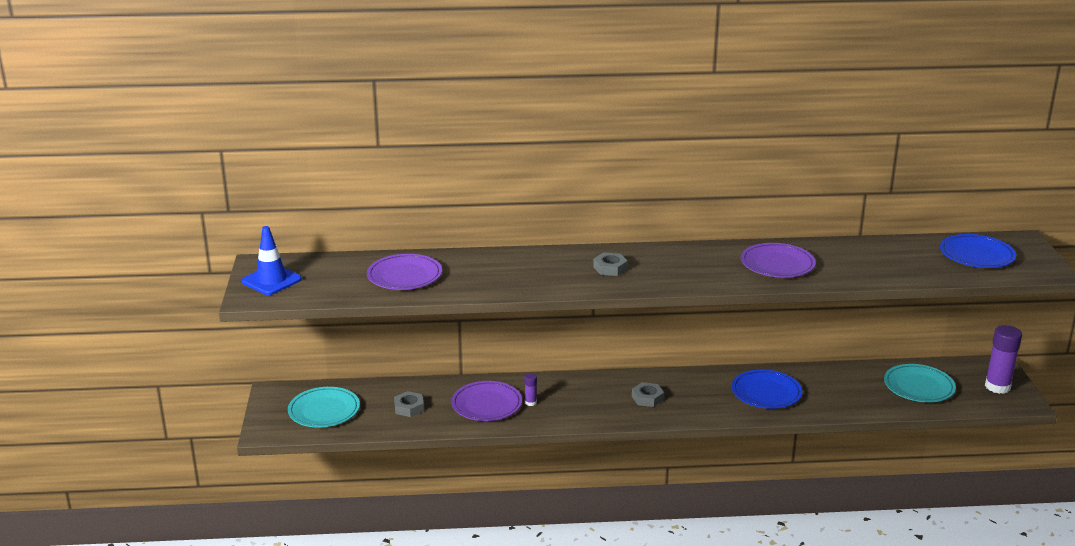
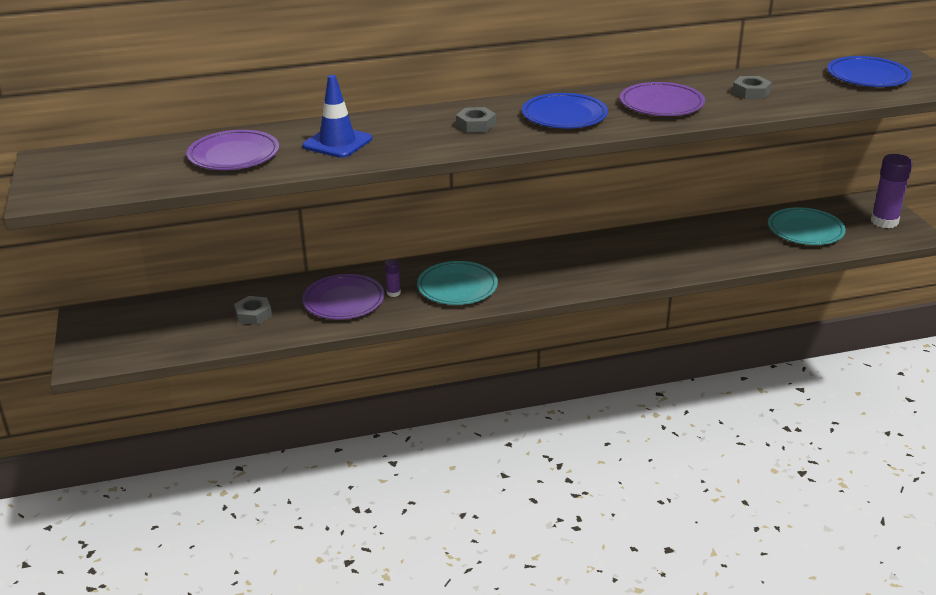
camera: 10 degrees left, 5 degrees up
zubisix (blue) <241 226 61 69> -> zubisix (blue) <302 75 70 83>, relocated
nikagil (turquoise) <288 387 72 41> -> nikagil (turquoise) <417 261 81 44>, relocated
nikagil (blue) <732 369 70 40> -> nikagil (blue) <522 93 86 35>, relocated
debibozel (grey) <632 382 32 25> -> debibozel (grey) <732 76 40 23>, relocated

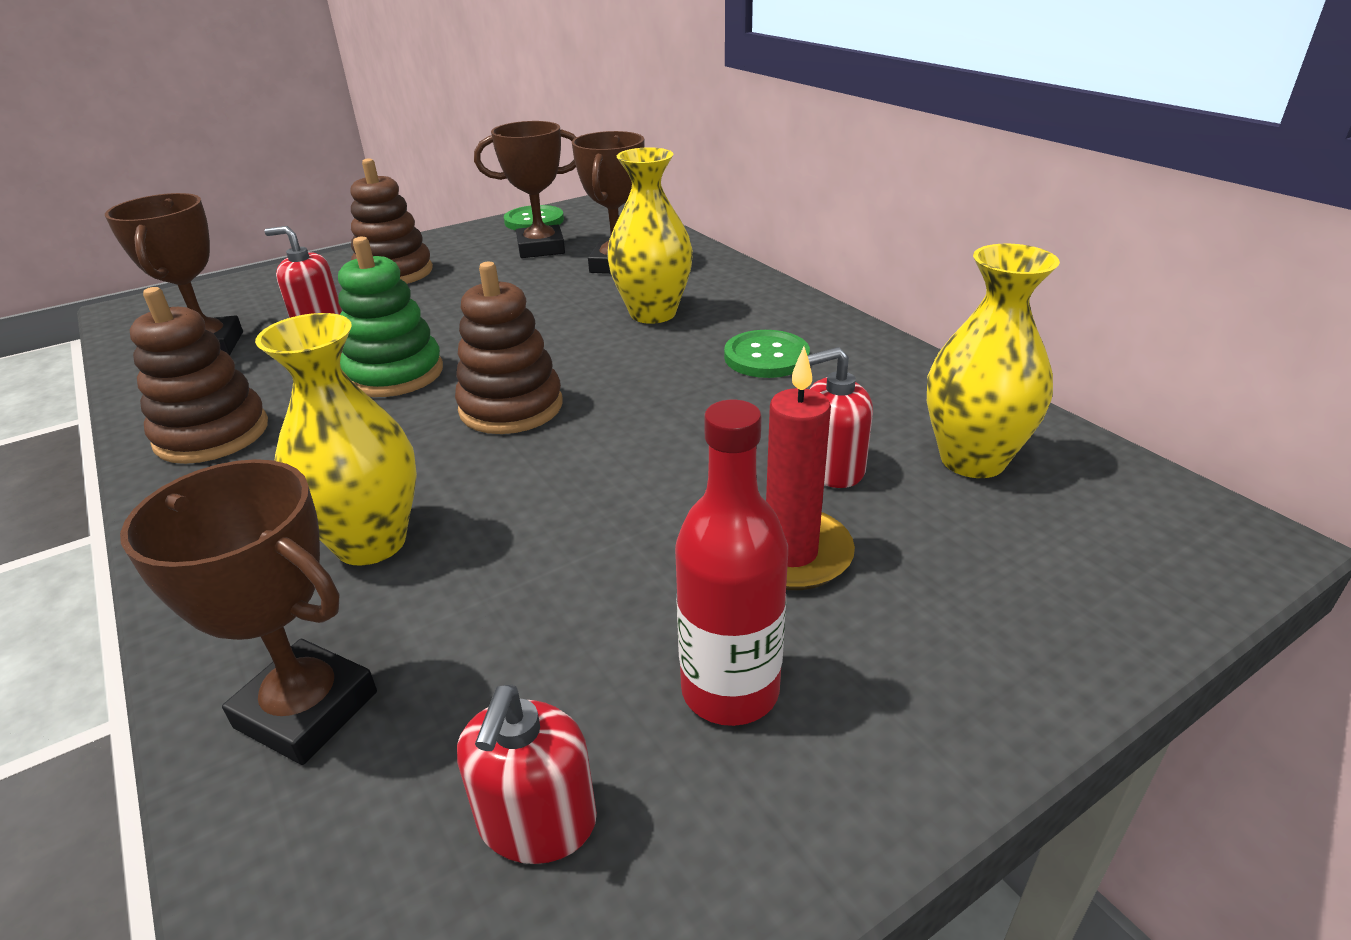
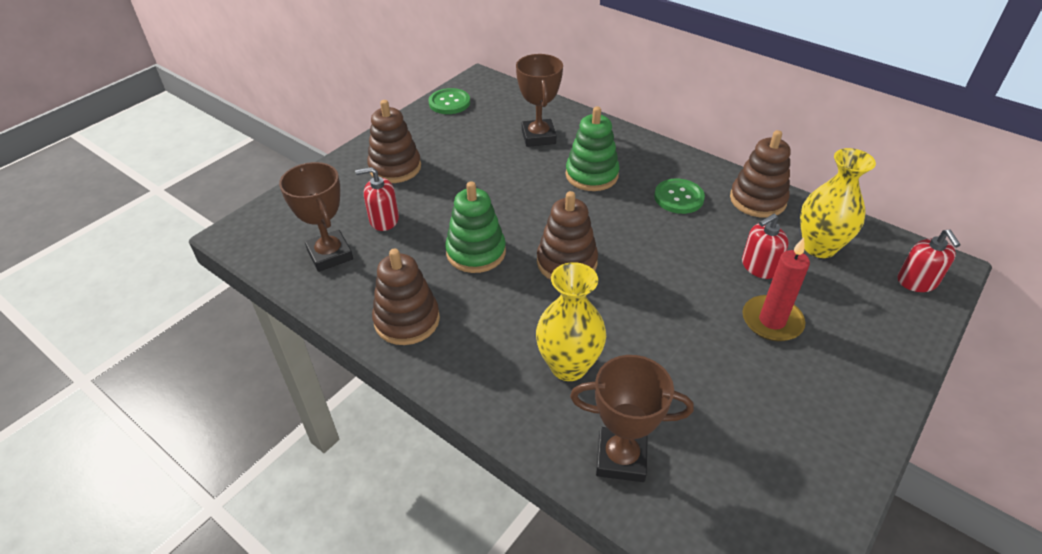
camera: 20 degrees left, 10 degrees up
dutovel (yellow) <607 147 86 177> -> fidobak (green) <566 107 54 84>
none -> fidobak (brown) <730 130 61 88>
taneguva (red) <457 684 140 180> -> taneguva (red) <898 229 63 63>, relocated
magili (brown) <474 121 102 137> -> none
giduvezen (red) <675 400 113 326> -> none

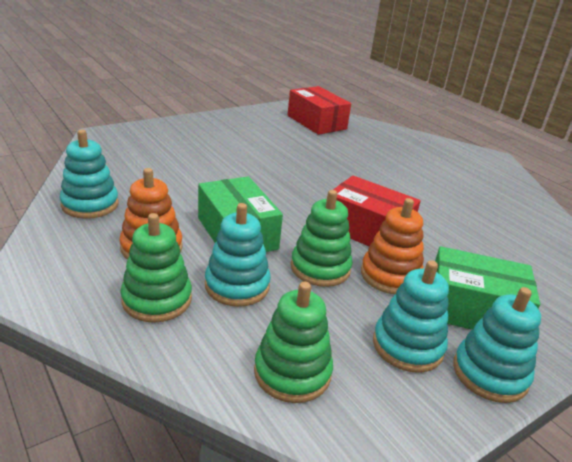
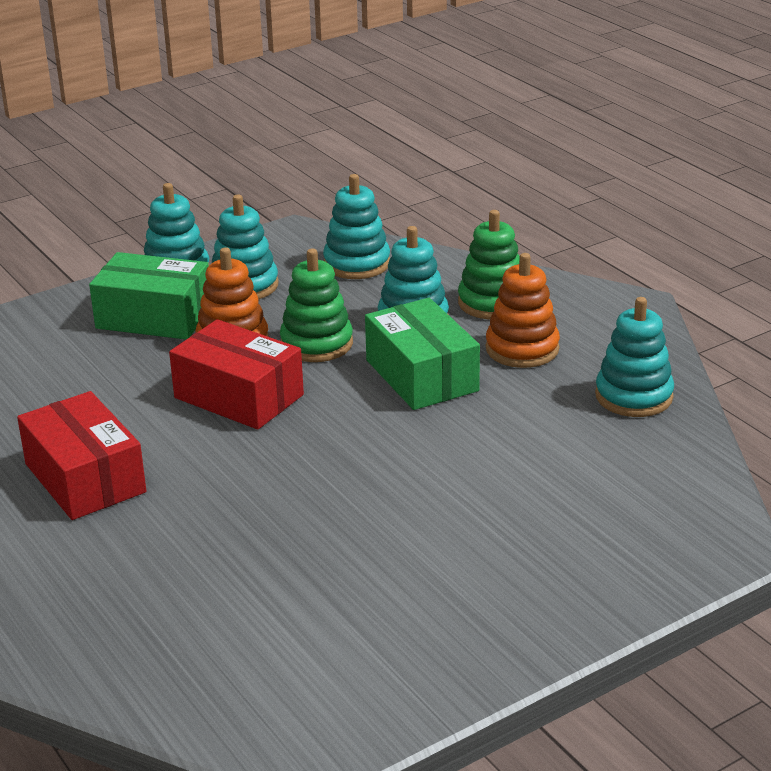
camera: 175 degrees left, 0 degrees up
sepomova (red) <288 86 63 49> -> sepomova (red) <17 391 129 129>, relocated
fidobak (green) <254 282 79 121> -> fidobak (turquoise) <323 174 67 105>

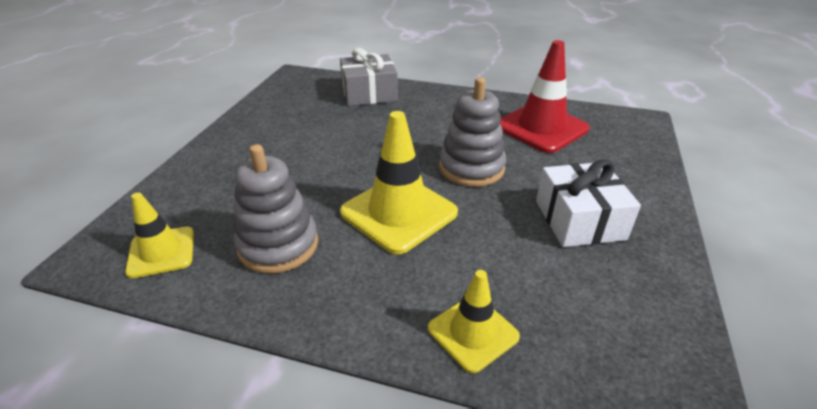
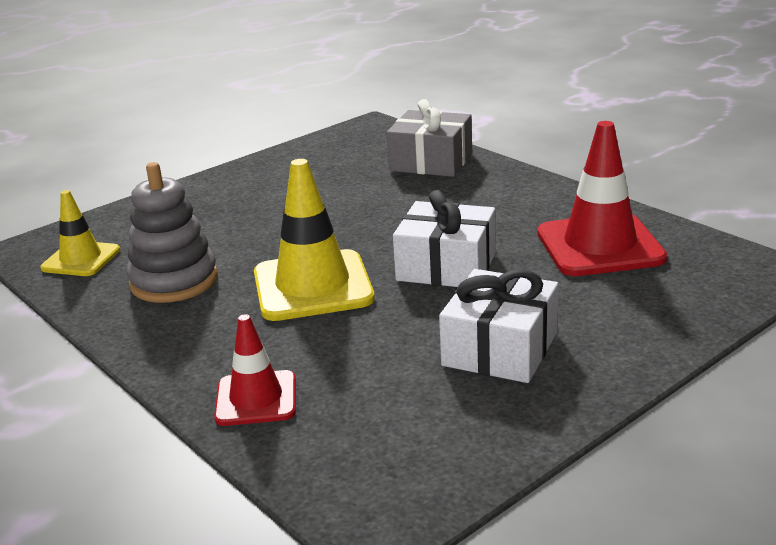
camera: 35 degrees right, 10 degrees down
zubisix (yellow) <428 270 92 103> -> zubisix (red) <214 314 82 112>
fidobak (grey) <439 77 67 110> -> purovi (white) <393 190 103 97>

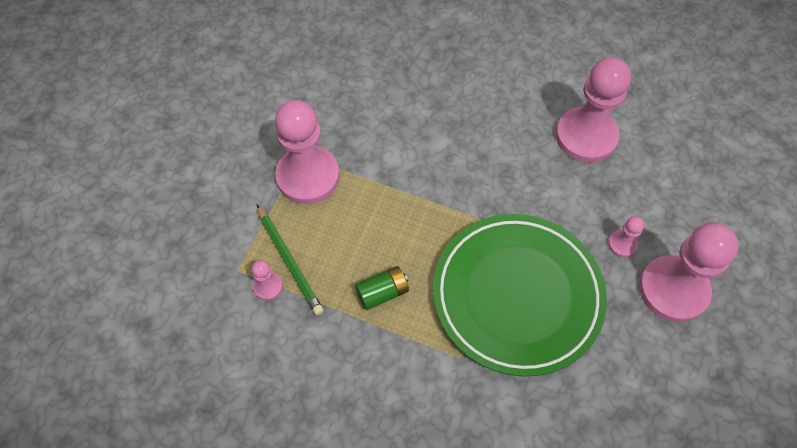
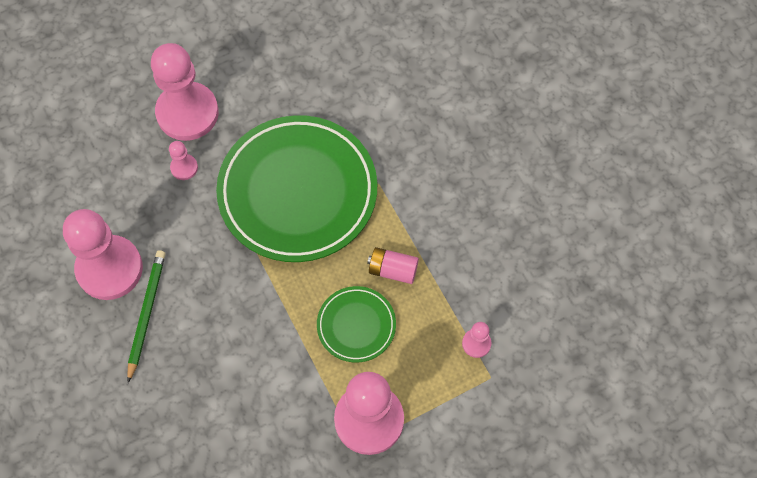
camera: 140 degrees left, 5 degrees up
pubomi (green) <257 205 67 110> -> pubomi (green) <127 250 38 133>, relocated
none -> nikagil (green) <317 286 79 76>
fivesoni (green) <355 266 54 44> -> fivesoni (pink) <367 247 52 37>

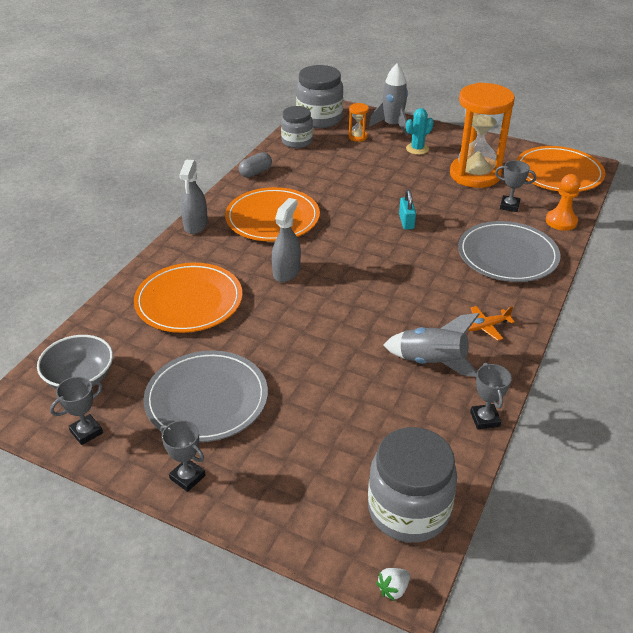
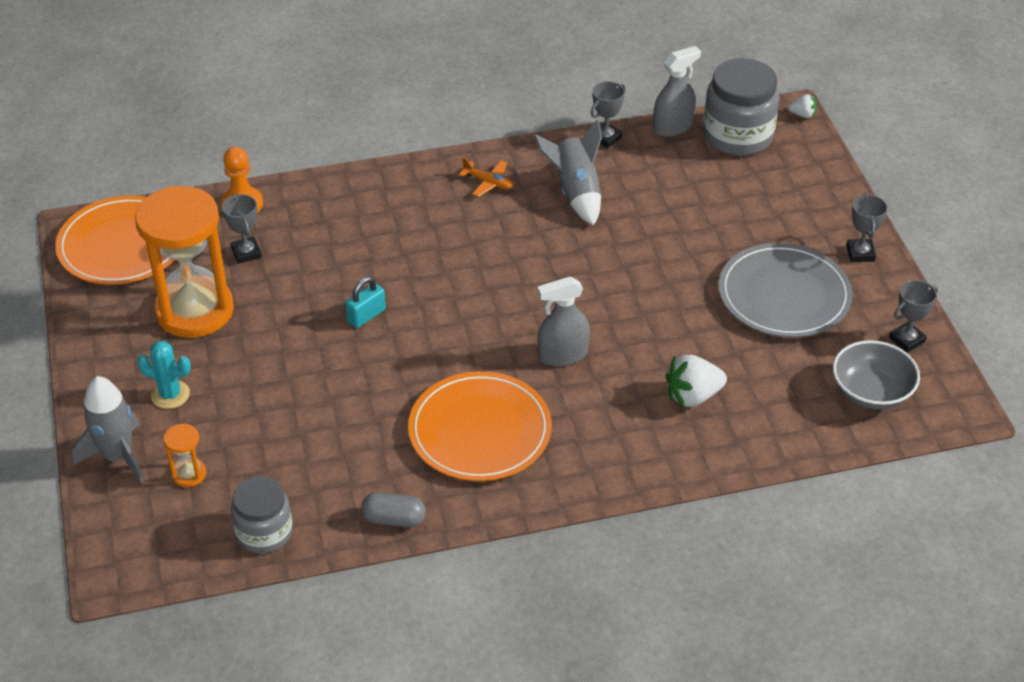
camera: 130 degrees left, 5 degrees up
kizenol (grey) <179 160 29 74> -> kizenol (grey) <653 46 48 91>, relocated
nikagil (orange) <134 263 108 70> -> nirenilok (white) <666 355 61 52>
magili (grey) <50 376 53 69> -> magili (grey) <889 280 49 73>, 45 degrees counterclockwise
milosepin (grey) <296 65 47 63> -> none
nikagil (grey) <458 221 102 61> -> none

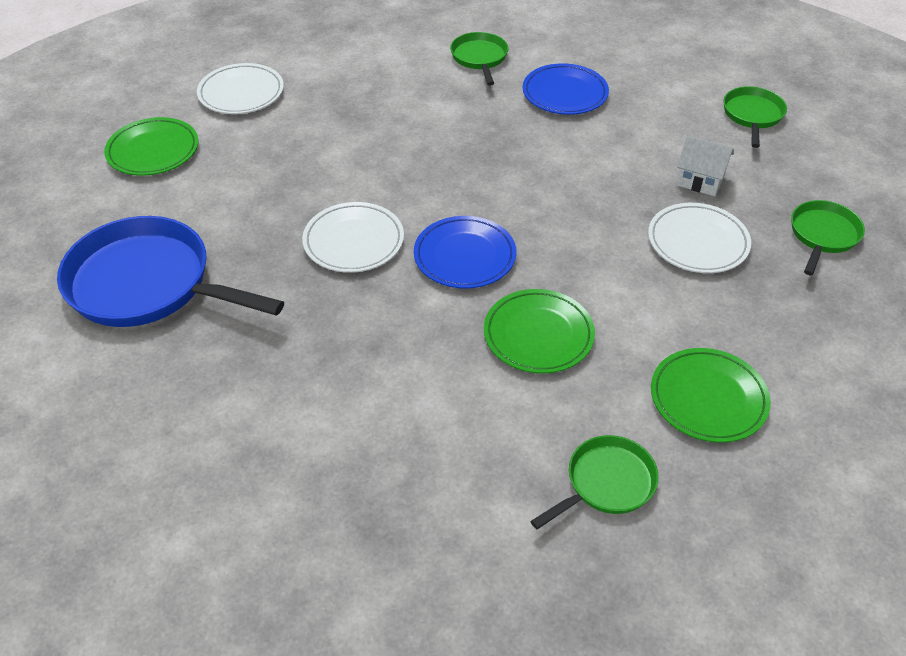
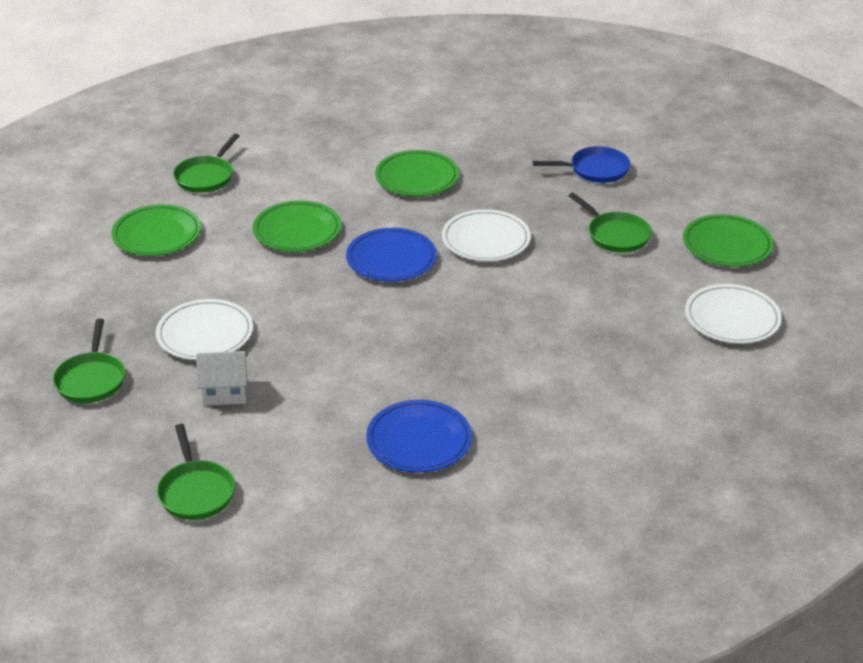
camera: 150 degrees right, 10 degrees down
none -> nikagil (green) <375 150 84 46>
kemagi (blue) <57 216 227 111> -> kemagi (blue) <533 146 97 37>, x0.52
kemagi (green) <450 32 58 54> -> kemagi (green) <568 193 84 60>, relocated

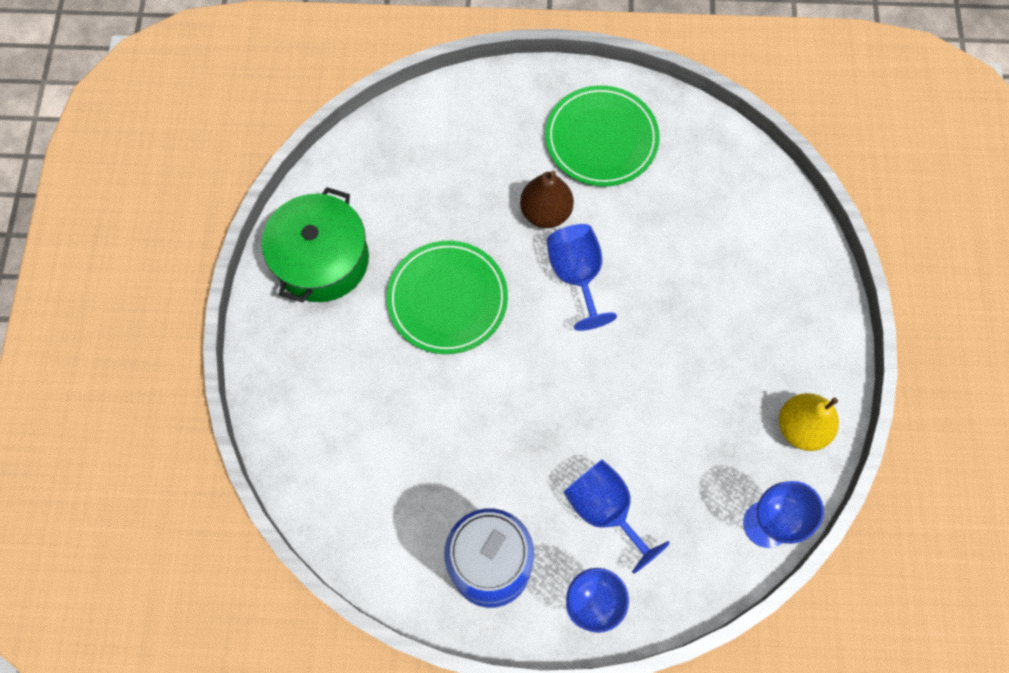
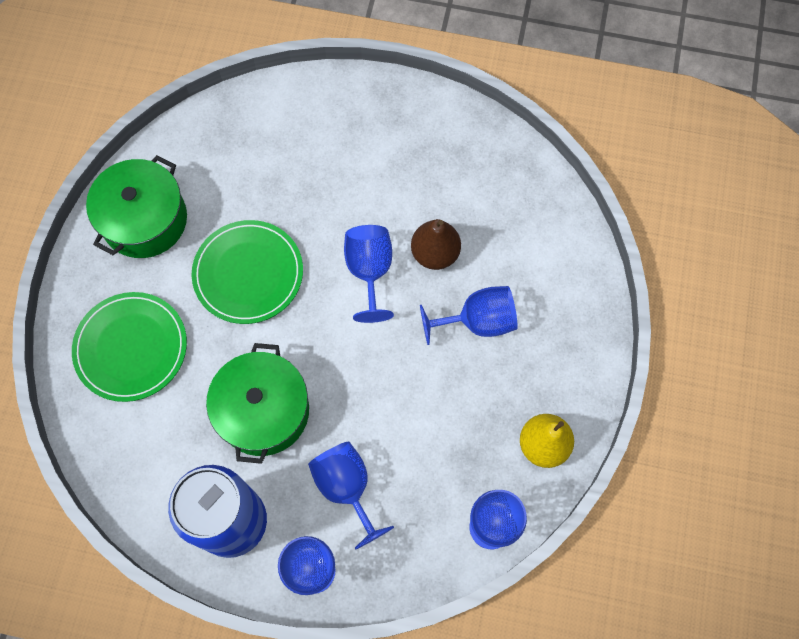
camera: 10 degrees right, 0 degrees up
nikagil (green) <545 85 115 101> -> nikagil (green) <72 292 115 110>, relocated
none -> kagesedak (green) <206 343 103 121>
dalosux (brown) <520 171 54 57> -> dalosux (brown) <411 219 50 51>, relocated
none -> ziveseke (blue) <420 286 98 59>

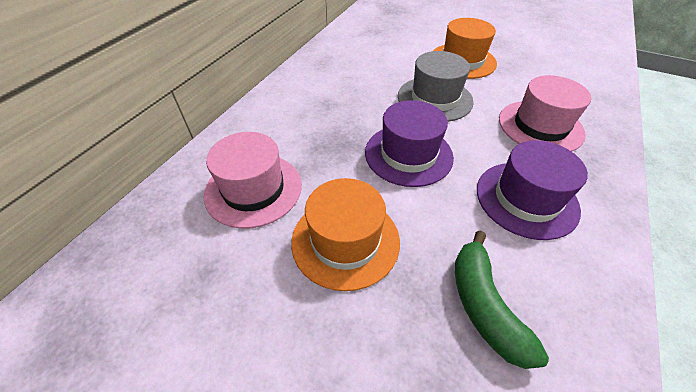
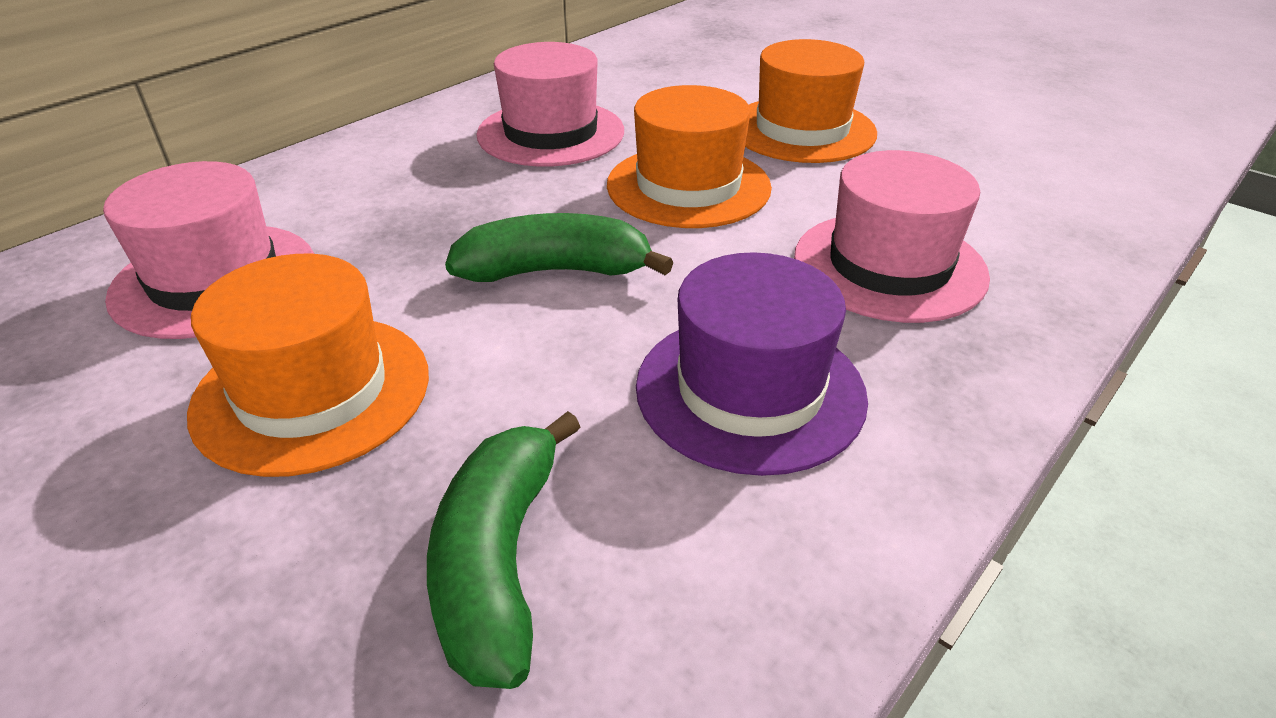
camera: 15 degrees right, 10 degrees down
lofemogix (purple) <365 100 89 87> -> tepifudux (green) <445 213 229 69>
none -> lofemogix (pink) <476 42 148 125>
lofemogix (grey) <398 51 76 71> -> lofemogix (orange) <607 85 165 143>

